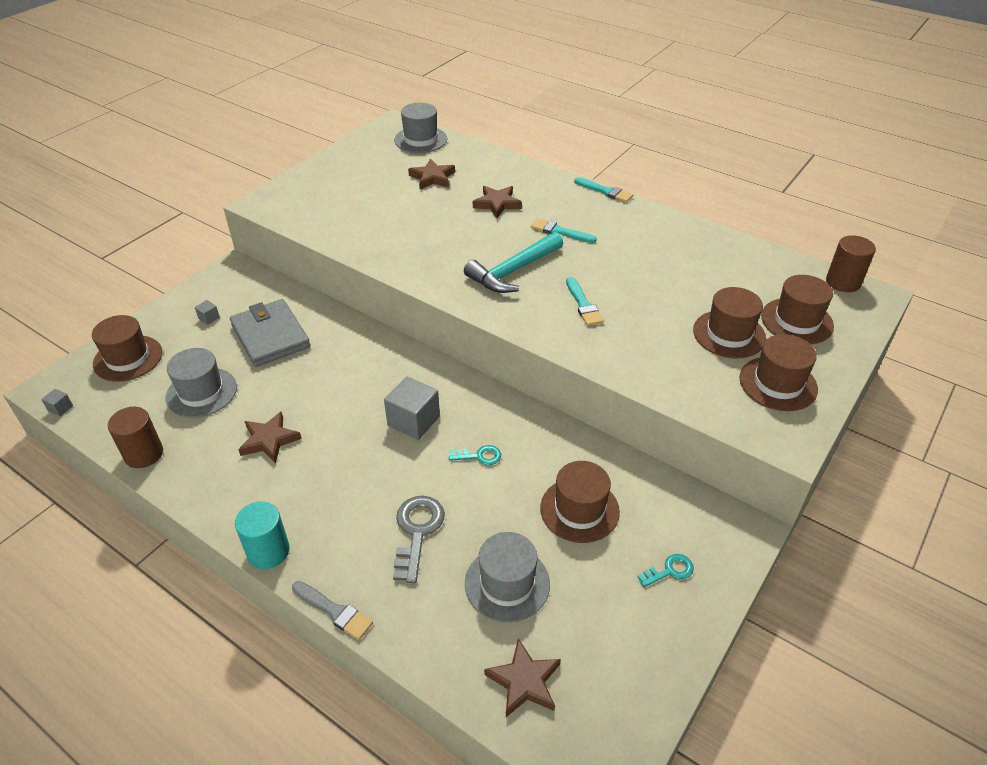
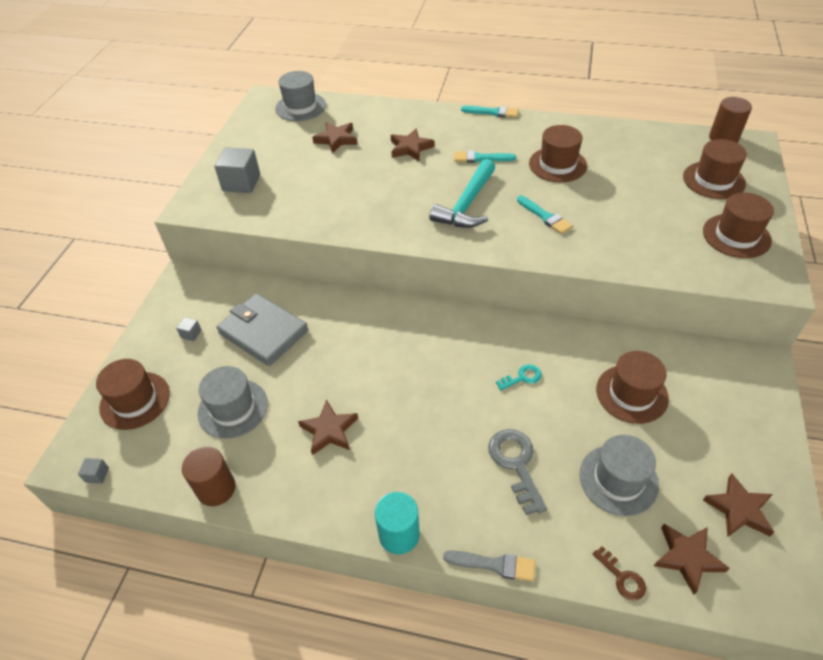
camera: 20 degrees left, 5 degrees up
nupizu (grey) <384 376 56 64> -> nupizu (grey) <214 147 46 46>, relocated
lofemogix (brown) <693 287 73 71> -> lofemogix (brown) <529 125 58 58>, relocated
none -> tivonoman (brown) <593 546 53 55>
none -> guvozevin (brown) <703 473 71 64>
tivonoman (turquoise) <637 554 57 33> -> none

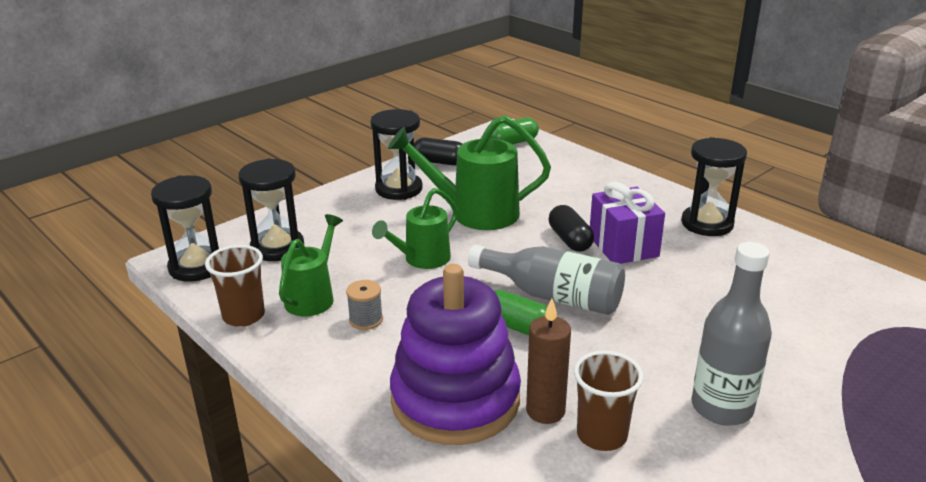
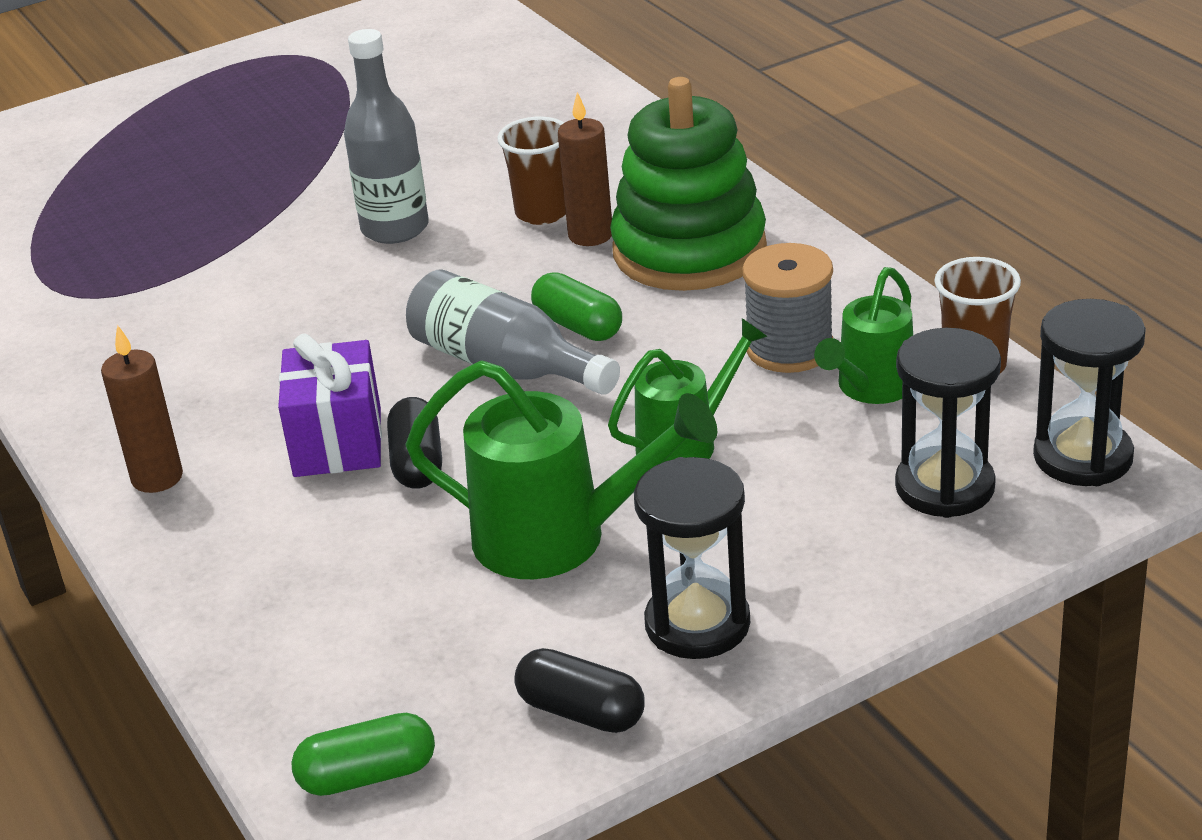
camera: 165 degrees left, 5 degrees up
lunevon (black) <681 137 66 99> -> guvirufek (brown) <101 325 82 168>
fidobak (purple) <390 264 131 181> -> fidobak (green) <610 77 157 214>
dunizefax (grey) <346 280 37 50> -> dunizefax (grey) <742 243 91 130>, x1.76

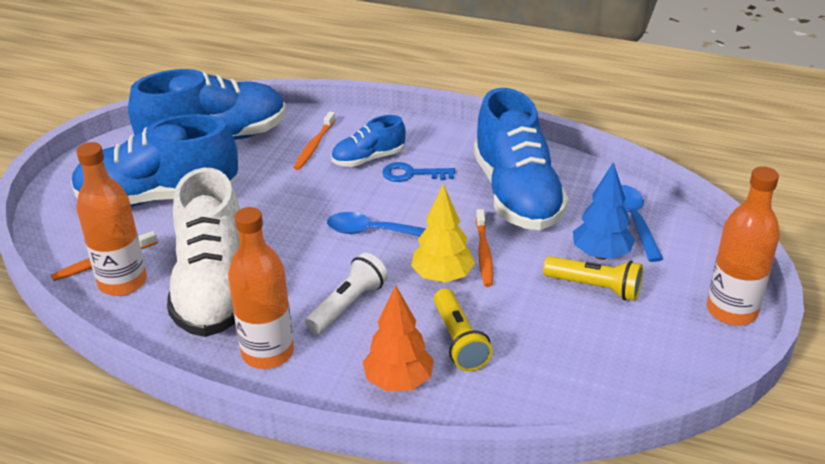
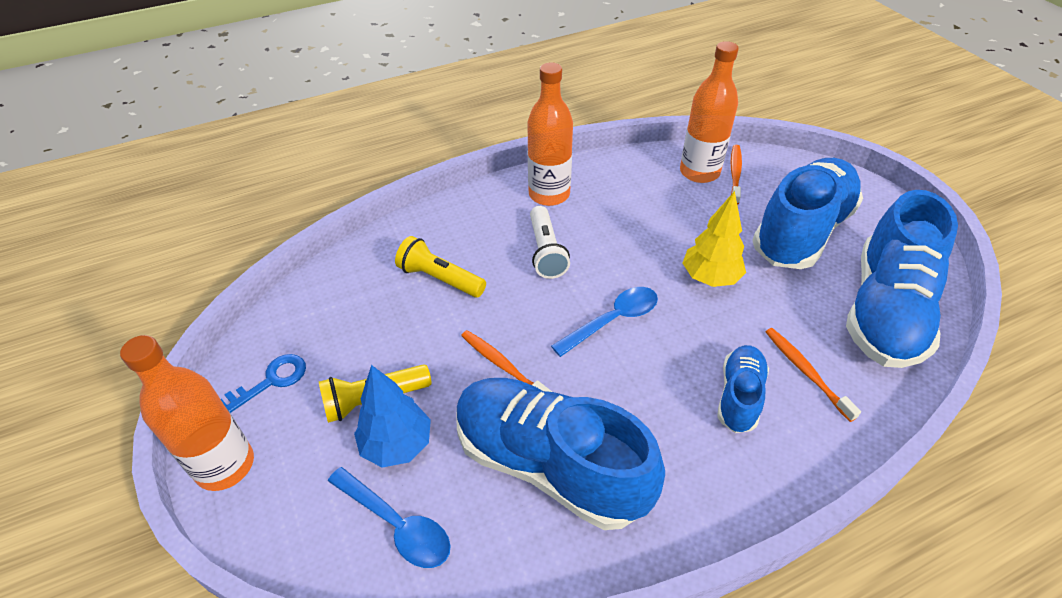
camera: 135 degrees right, 10 degrees up
tivonoman (blue) <382 162 73 20> -> tivonoman (blue) <221 354 85 59>, relocated
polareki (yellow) <411 184 64 98> -> polareki (yellow) <682 191 64 96>, relocated
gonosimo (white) <167 168 73 169> -> none
polareki (orange) <363 285 71 106> -> none

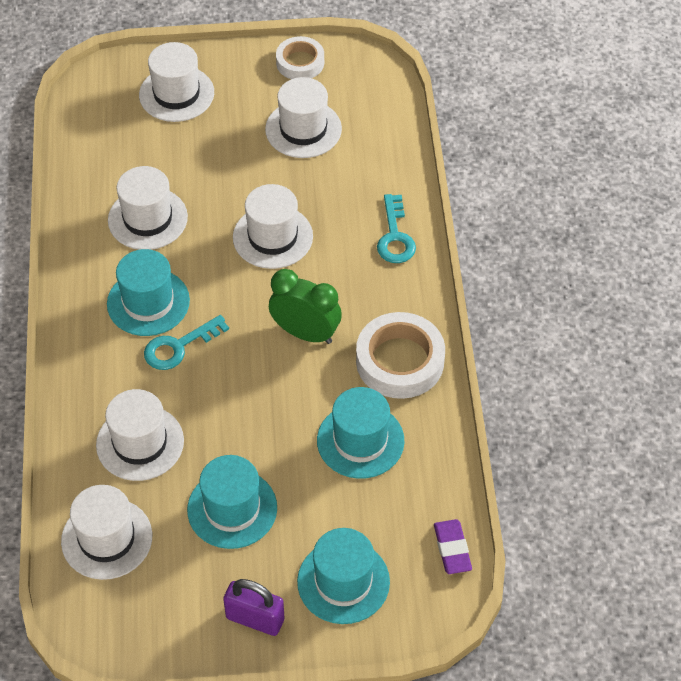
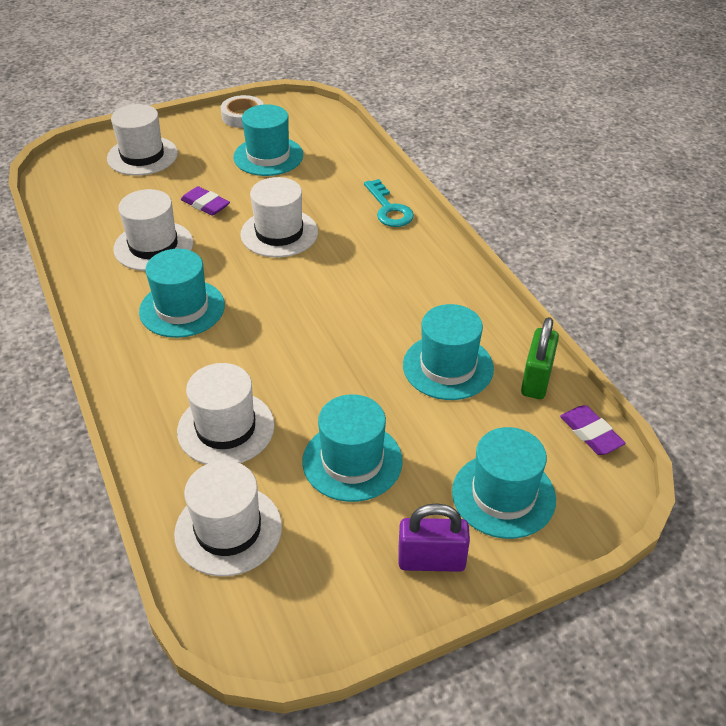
camera: 20 degrees left, 10 degrees down
none -> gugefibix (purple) <181 186 49 30>
lofemogix (white) <265 77 77 81> -> lofemogix (turquoise) <233 104 70 72>
none -> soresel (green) <521 317 38 82>
tivonoman (turquoise) <144 315 85 55> -> none
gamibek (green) <269 269 73 75> -> none
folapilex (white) <356 312 89 87> -> none

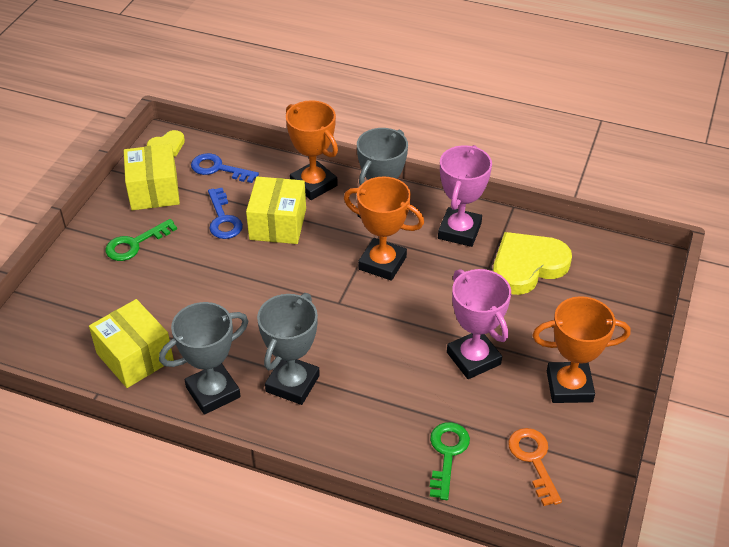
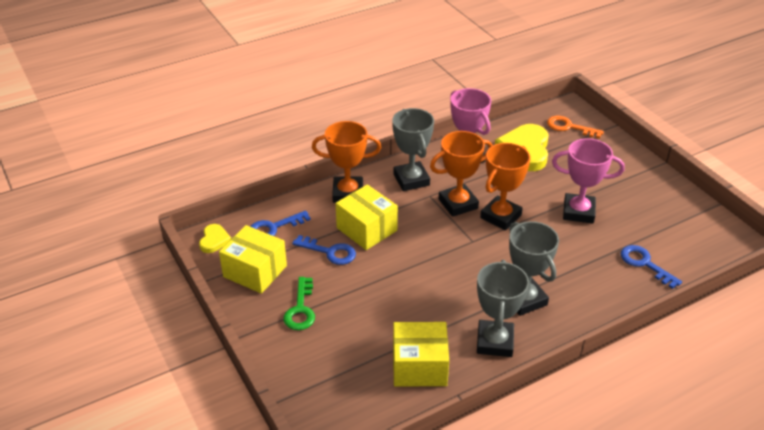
camera: 50 degrees left, 5 degrees down
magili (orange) <532 296 99 107> -> magili (orange) <480 143 50 87>, relocated
tivonoman (orange) <508 428 54 78> -> tivonoman (orange) <547 116 57 22>, relocated
tivonoman (green) <430 422 40 78> -> tivonoman (blue) <621 245 61 44>

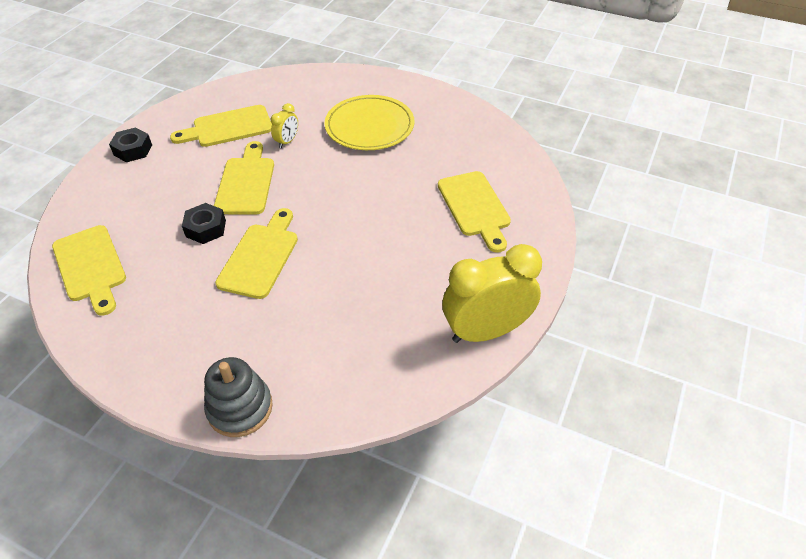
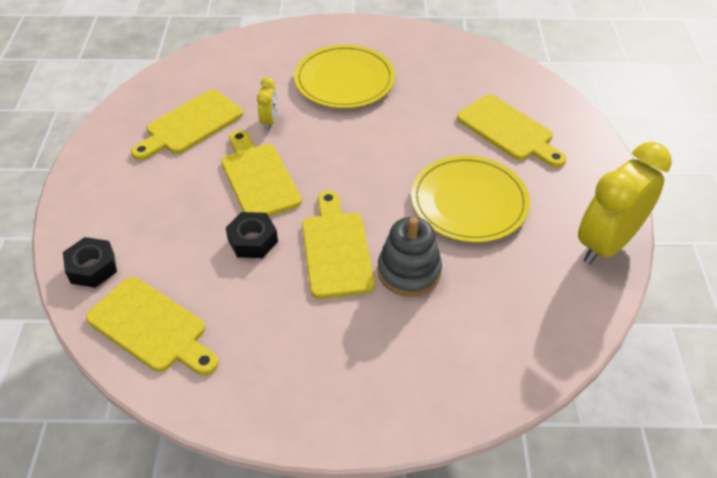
camera: 25 degrees left, 0 degrees up
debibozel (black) <109 127 43 35> -> debibozel (black) <63 237 54 51>, relocated
fidobak (grey) <204 357 69 80> -> fidobak (grey) <377 217 65 80>, relocated
none -> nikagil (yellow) <411 155 119 87>

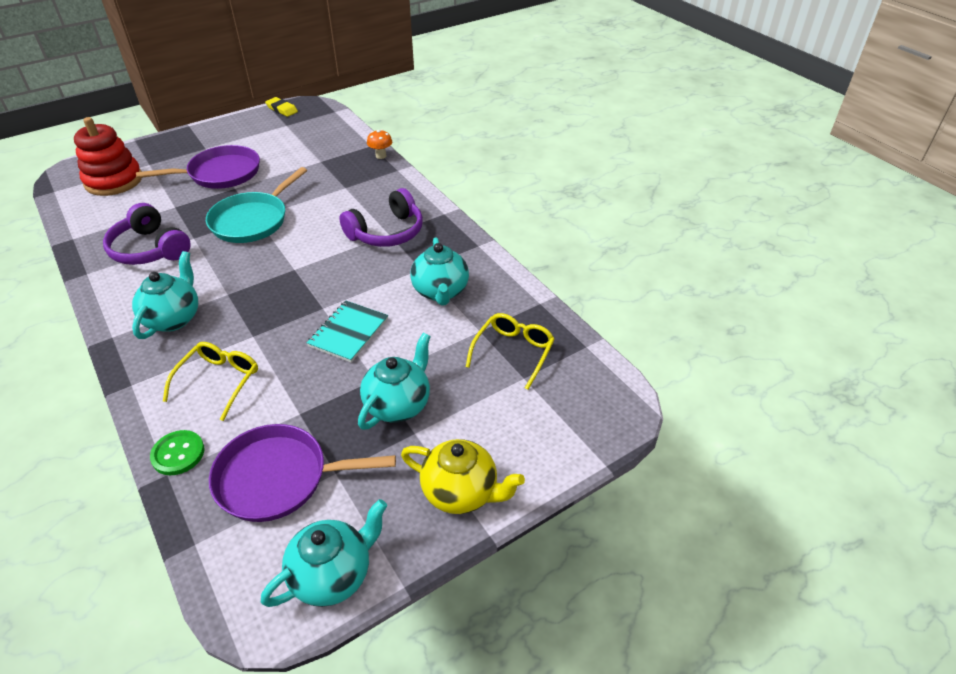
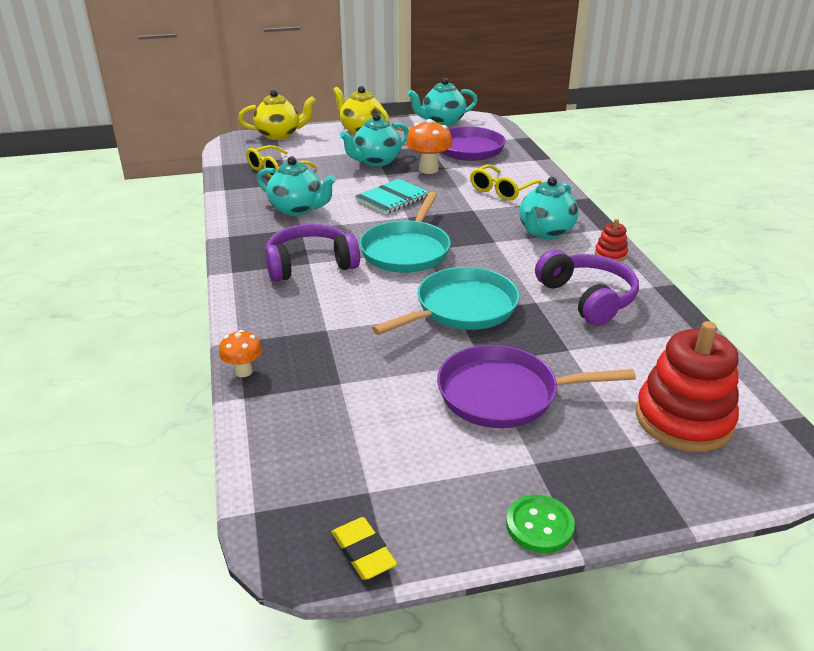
camera: 160 degrees left, 10 degrees down
none -> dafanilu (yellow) <238 90 78 50>
dafanilu (turquoise) <410 237 59 69> -> dafanilu (turquoise) <257 156 79 60>, 105 degrees clockwise
none -> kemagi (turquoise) <359 192 92 81>
none -> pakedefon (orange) <406 119 47 55>
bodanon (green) <150 430 54 45> -> bodanon (green) <506 495 69 58>, relocated
none -> fidobak (red) <595 219 33 42>

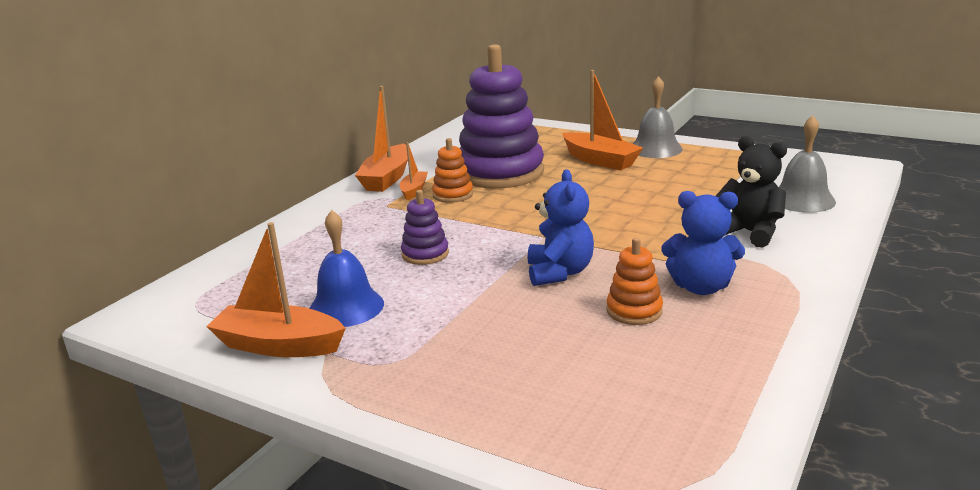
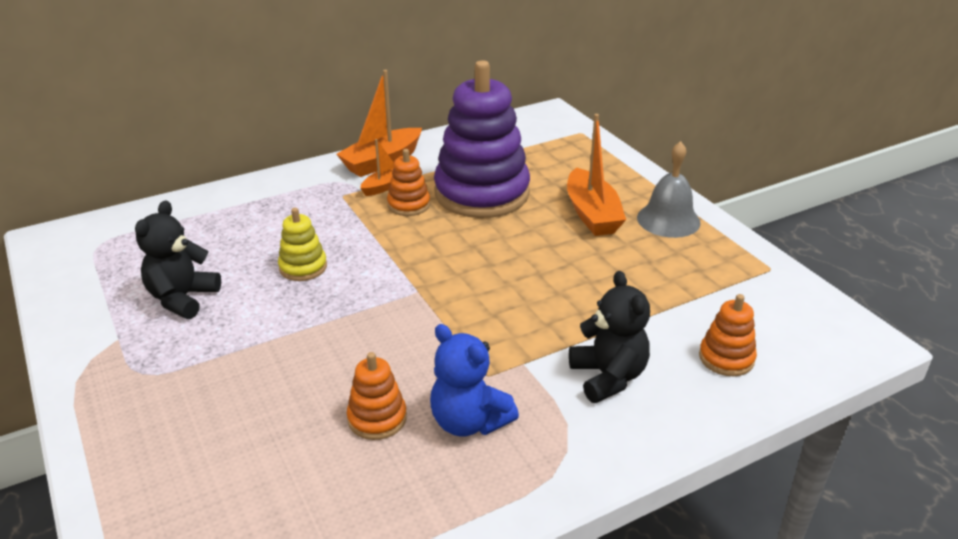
camera: 30 degrees right, 10 degrees up
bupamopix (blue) <309 210 75 117> -> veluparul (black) <135 200 86 119>
fidobak (purple) <401 190 48 75> -> fidobak (yellow) <278 208 49 73>
bupamopix (grey) <779 115 57 98> -> fidobak (orange) <699 294 58 82>
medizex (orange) <206 222 140 135> -> none
veluparul (blue) <527 169 67 117> -> none

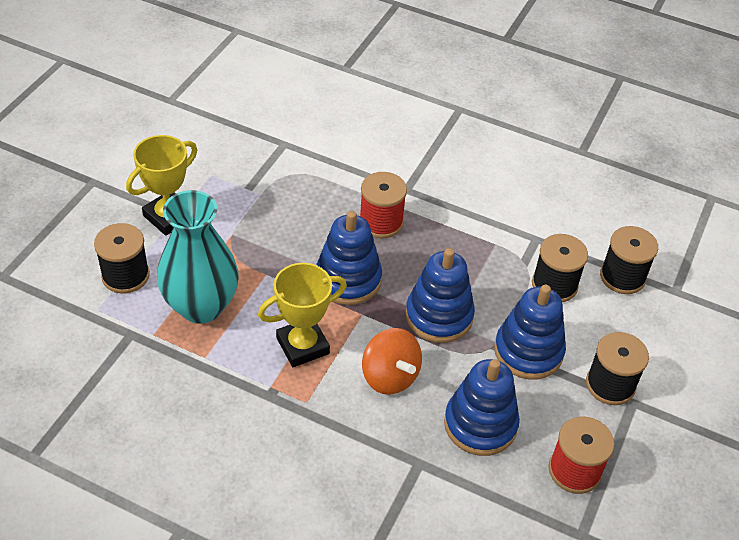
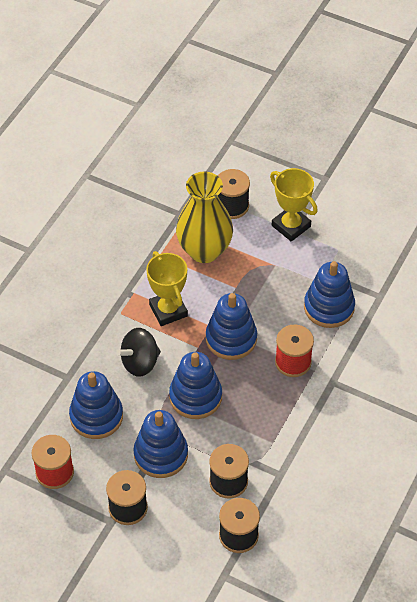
camera: 95 degrees right, 5 degrees up
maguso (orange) <362 328 60 67> -> maguso (black) <116 328 45 49>
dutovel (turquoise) <157 190 82 133> -> dutovel (yellow) <176 172 57 91>
none -> fidobak (blue) <304 261 51 67>

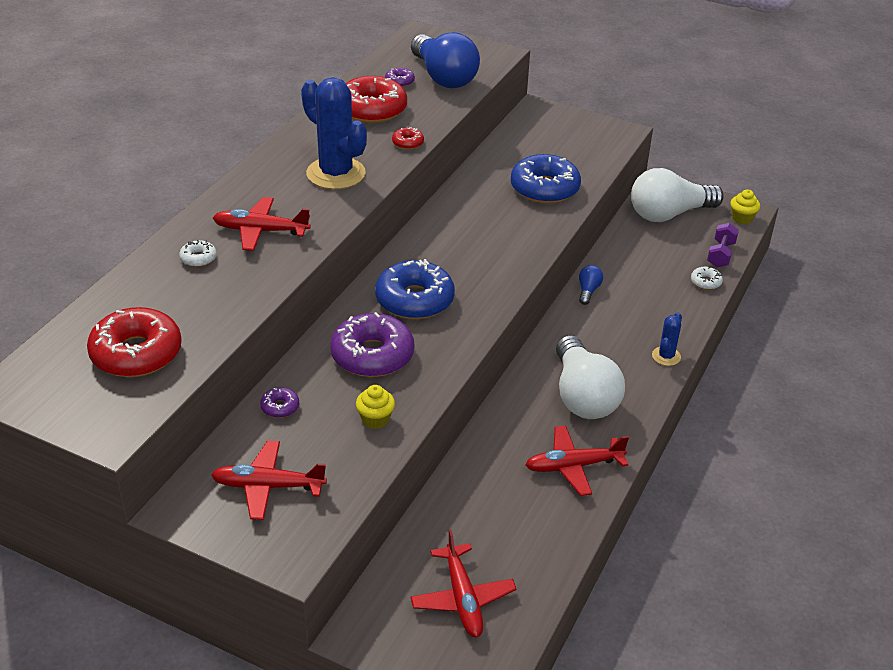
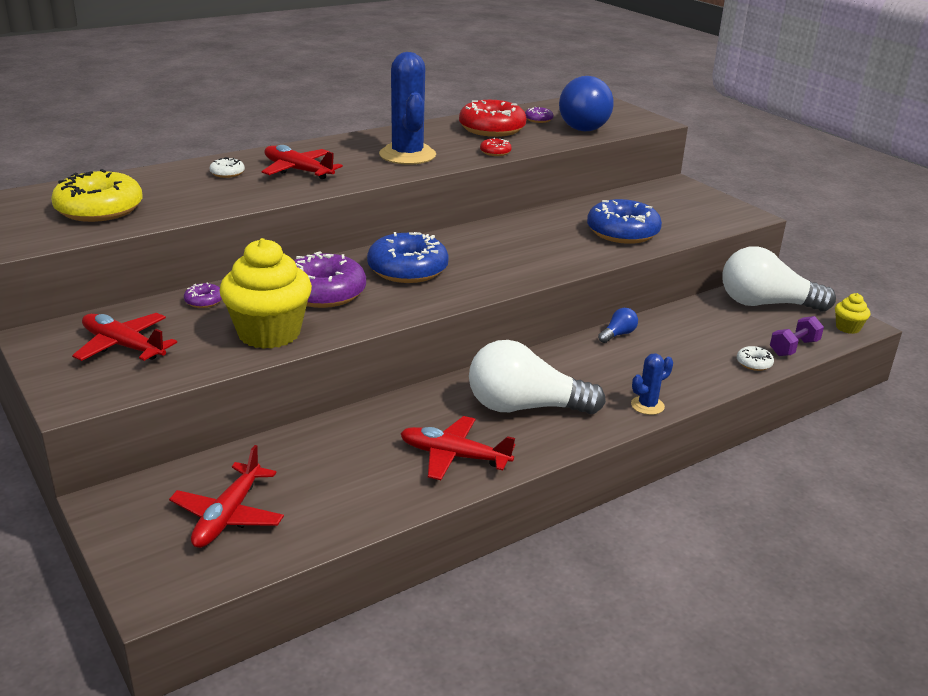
camera: 30 degrees right, 10 degrees down
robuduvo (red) <87 307 95 70> -> robuduvo (yellow) <51 169 92 53>
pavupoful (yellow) <356 385 39 44> -> pavupoful (yellow) <219 238 93 111>, x2.19
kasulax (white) <556 335 69 84> -> kasulax (white) <469 340 137 74>, 75 degrees clockwise

